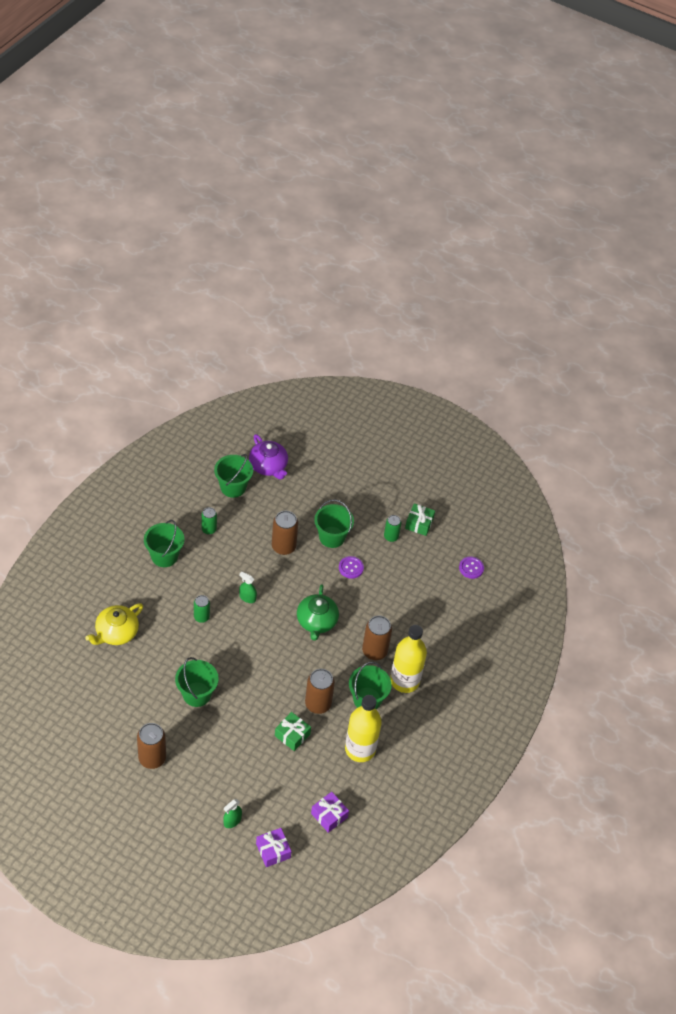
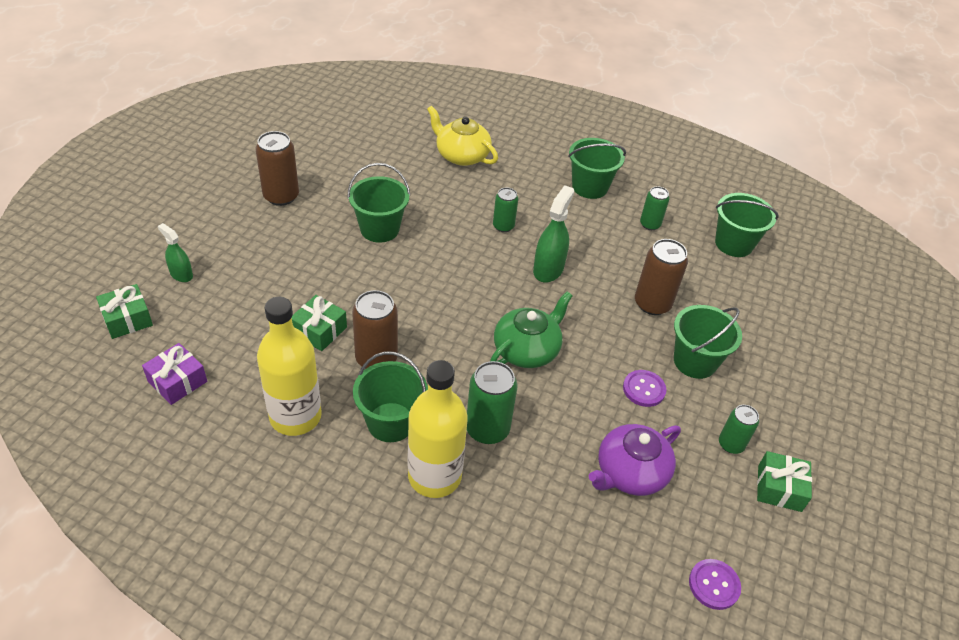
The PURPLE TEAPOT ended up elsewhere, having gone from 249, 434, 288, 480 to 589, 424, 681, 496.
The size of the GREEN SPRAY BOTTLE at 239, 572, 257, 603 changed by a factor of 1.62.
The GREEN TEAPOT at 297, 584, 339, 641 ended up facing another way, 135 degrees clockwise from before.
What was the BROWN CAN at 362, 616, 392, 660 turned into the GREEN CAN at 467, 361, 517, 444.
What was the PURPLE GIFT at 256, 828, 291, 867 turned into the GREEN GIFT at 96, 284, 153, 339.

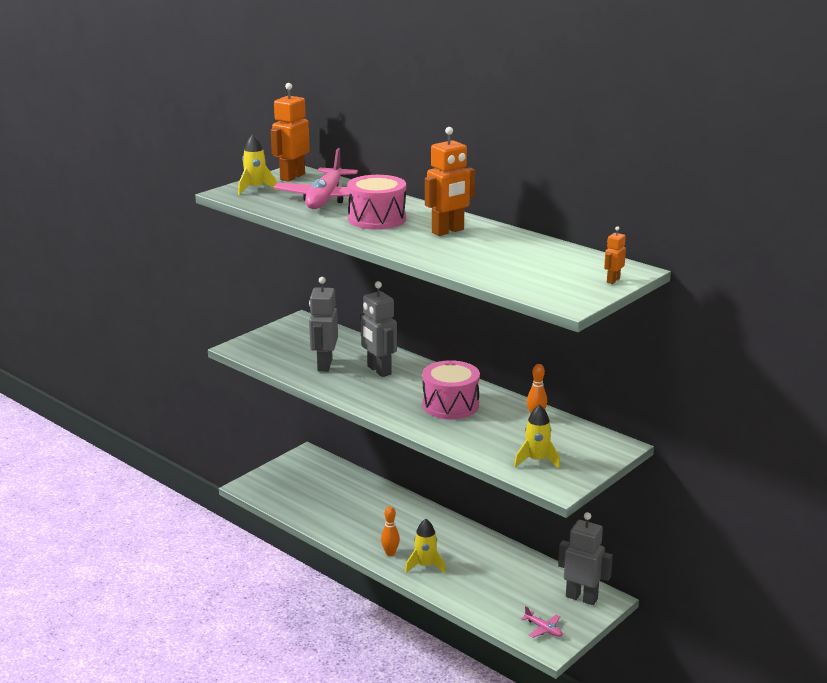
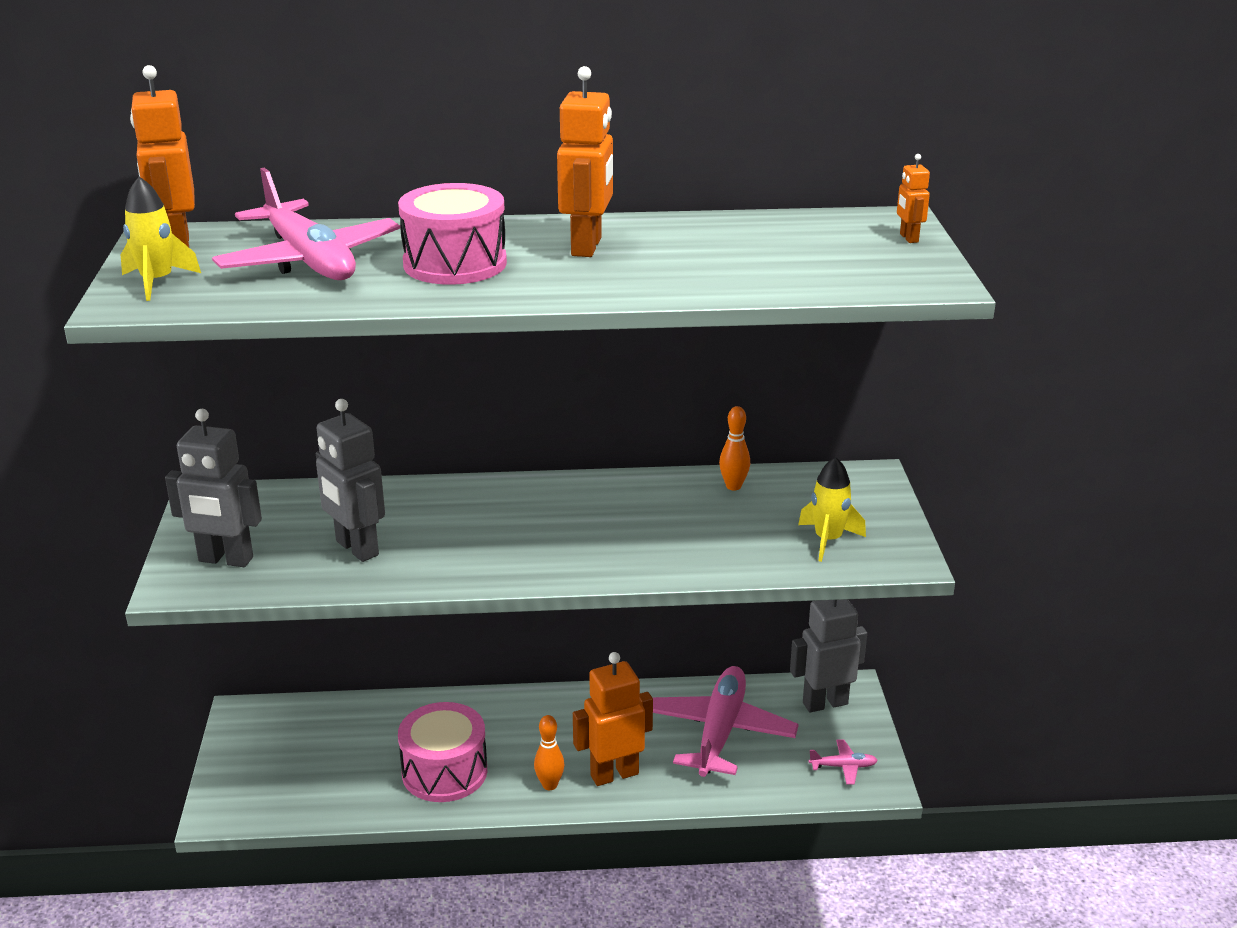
The GREY ROBOT ended up elsewhere, having gone from 360, 281, 397, 377 to 165, 409, 262, 567.
The PINK DRUM ended up elsewhere, having gone from 422, 360, 480, 419 to 398, 702, 487, 802.
Where the YELLOW ROCKET stood at 405, 519, 446, 574, the ORANGE ROBOT came to stand at 573, 652, 653, 786.
The second view gained the PINK PLANE at 652, 666, 799, 777.

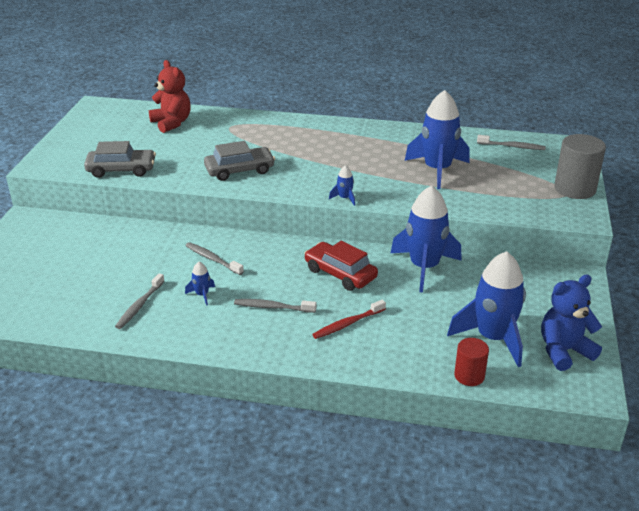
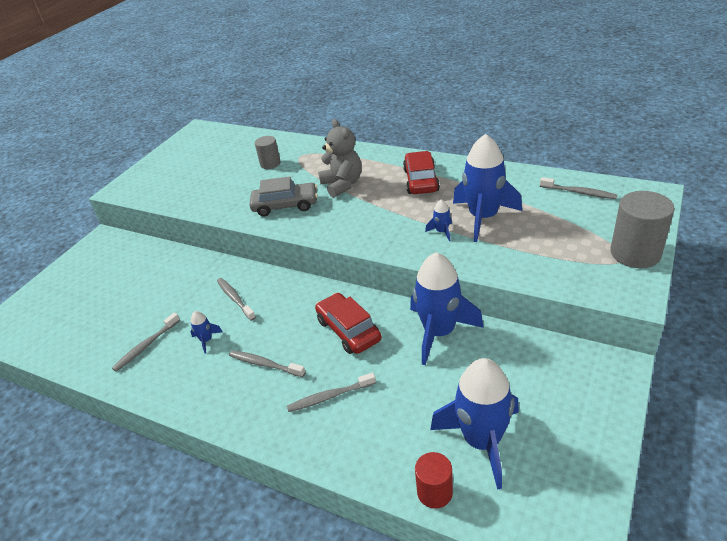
The second view lost the RED TEDDY BEAR at 149, 60, 191, 133.
The second view lost the GREY CAR at 84, 141, 156, 178.
The BLUE ROCKET ended up elsewhere, having gone from 329, 165, 355, 206 to 425, 199, 452, 241.
The second view lost the BLUE TEDDY BEAR at 541, 275, 602, 371.
What was the RED TOOTHBRUSH at 312, 300, 386, 339 turned into the GREY TOOTHBRUSH at 287, 372, 376, 412.
The second view gained the GREY TEDDY BEAR at 318, 119, 361, 198.
The second view gained the GREY CYLINDER at 255, 136, 281, 169.
The second view gained the RED CAR at 403, 151, 440, 194.

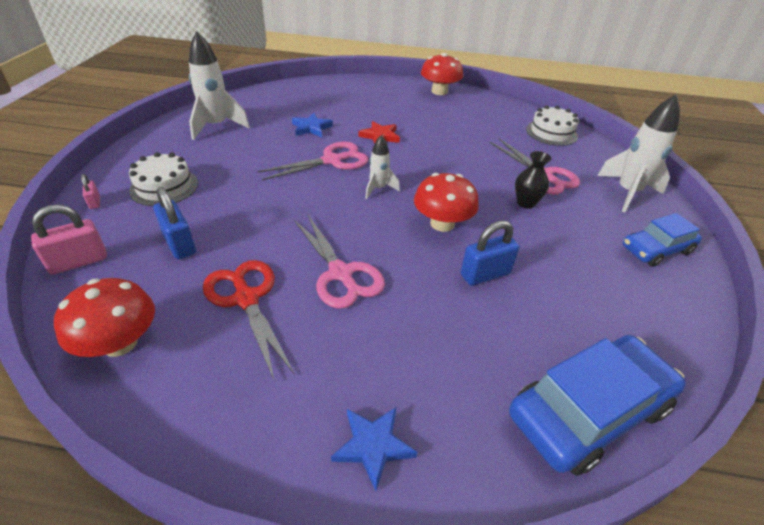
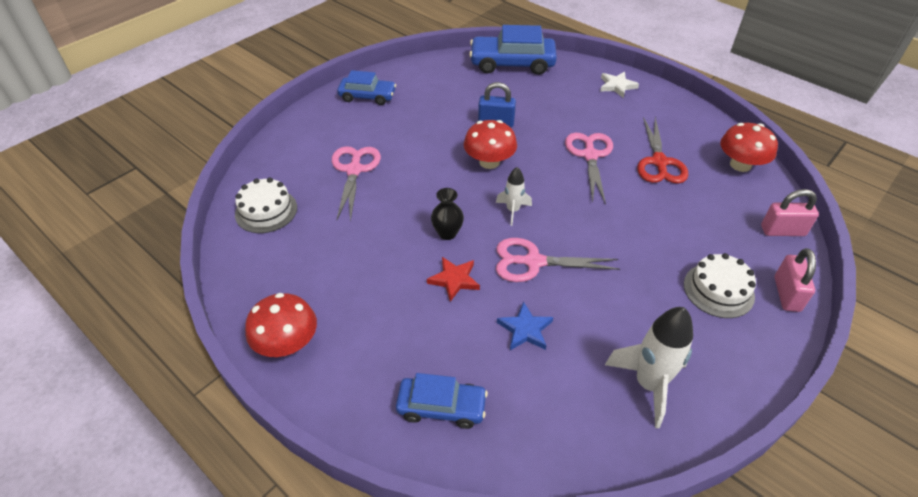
The second view lost the WHITE ROCKET at 597, 95, 680, 212.
The BLACK VASE ended up elsewhere, having gone from 515, 151, 552, 209 to 431, 188, 464, 240.
The size of the PINK PADLOCK at 81, 174, 100, 209 changed by a factor of 1.89.
The second view lost the BLUE PADLOCK at 153, 187, 196, 259.
What was the BLUE STAR at 331, 407, 417, 491 turned into the WHITE STAR at 600, 71, 639, 98.
The second view gained the BLUE CAR at 396, 373, 488, 429.

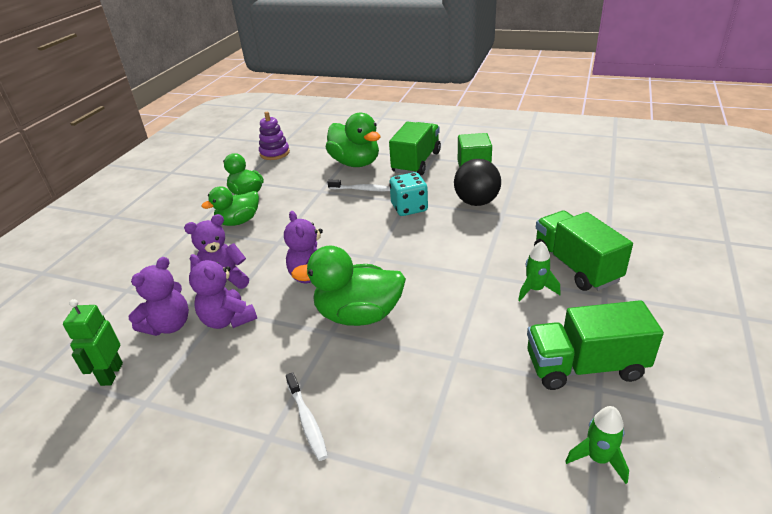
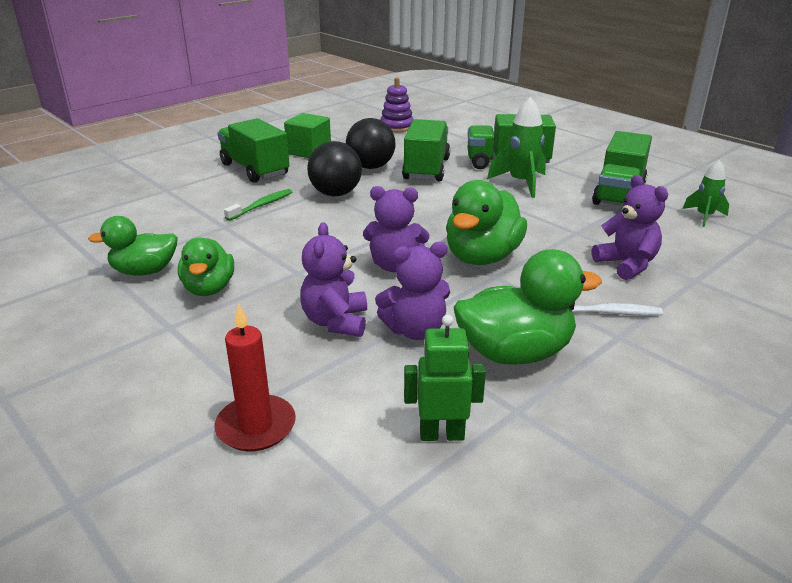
The PURPLE STACKING TOY ended up elsewhere, having gone from 259, 112, 290, 160 to 380, 77, 414, 132.
The GREEN DUCK ended up elsewhere, having gone from 325, 112, 380, 167 to 454, 249, 602, 365.
Where the TURQUOISE DICE stood at 390, 172, 428, 216, the BLACK BALL came to stand at 307, 141, 362, 196.
What was the WHITE TOOTHBRUSH at 327, 179, 390, 191 turned into the GREEN TOOTHBRUSH at 224, 189, 292, 221.
The size of the GREEN ROCKET at 518, 241, 560, 301 changed by a factor of 1.60.
The PURPLE TEDDY BEAR ended up elsewhere, having gone from 129, 257, 189, 336 to 592, 175, 668, 280.
The GREEN ROBOT at 63, 299, 123, 386 ended up facing another way, 150 degrees clockwise from before.
The second view gained the GREEN TRUCK at 402, 119, 450, 181.
The second view gained the RED CANDLE at 215, 303, 296, 451.

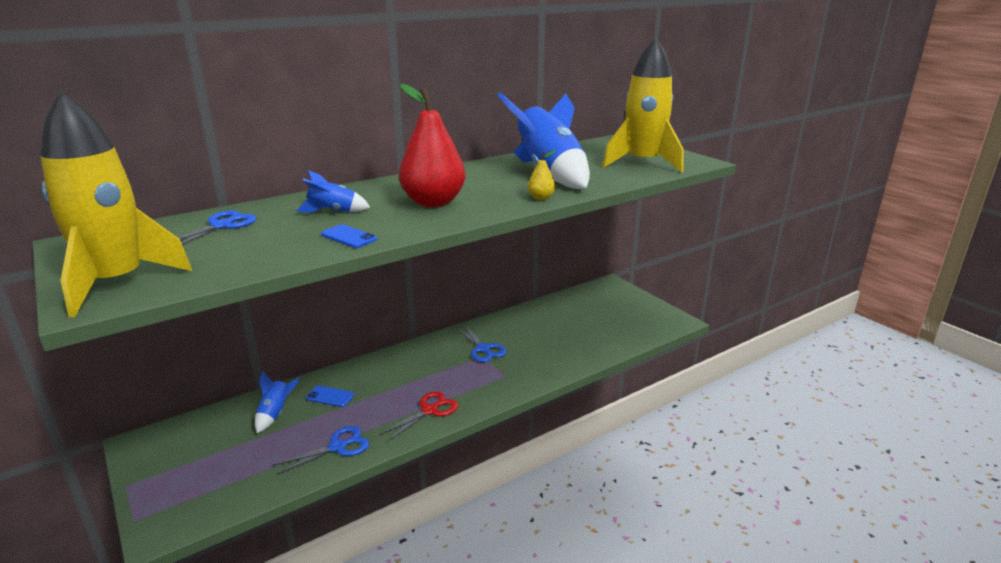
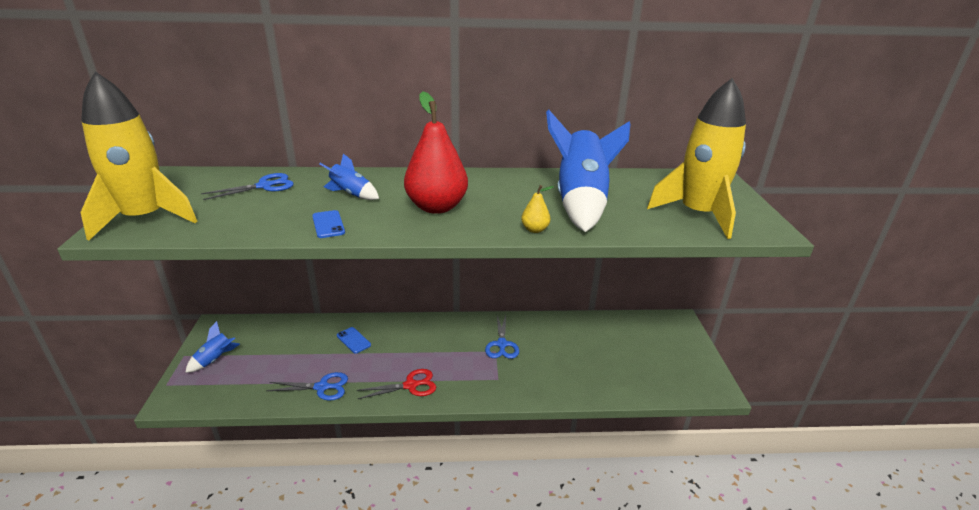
The BLUE ROCKET ended up elsewhere, having gone from 255, 371, 300, 433 to 185, 321, 240, 373.

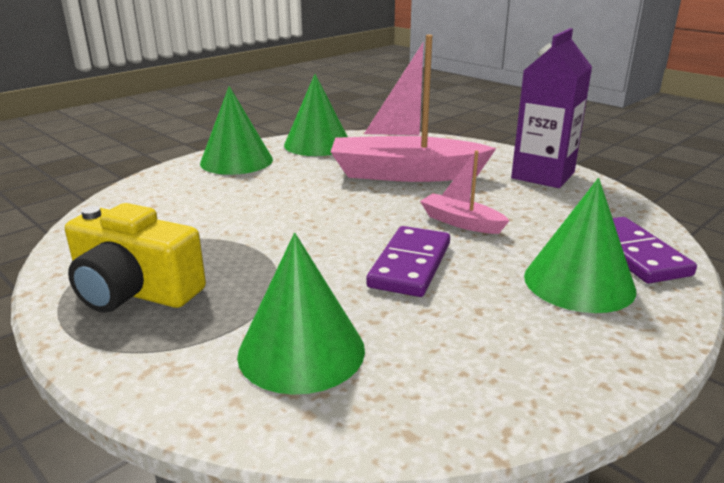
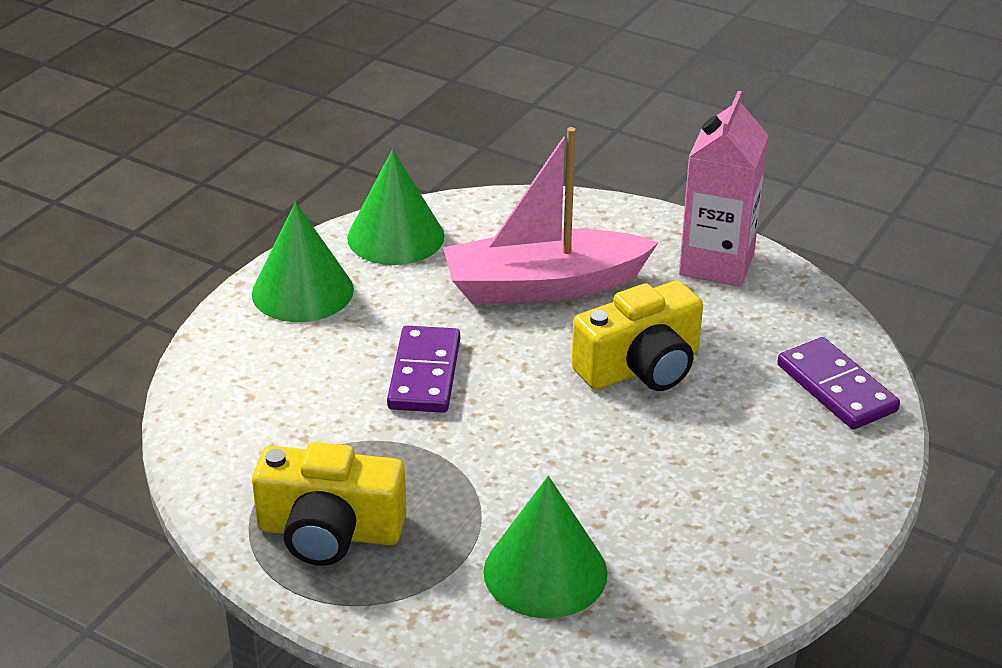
What was the PURPLE CARTON at 511, 28, 592, 188 turned into the PINK CARTON at 679, 91, 769, 287.
Where the PINK BOAT stood at 420, 150, 510, 234, the YELLOW CAMERA came to stand at 572, 280, 703, 391.
The second view lost the GREEN CONE at 524, 178, 636, 313.
The PURPLE DOMINO ended up elsewhere, having gone from 366, 226, 450, 297 to 387, 326, 460, 413.

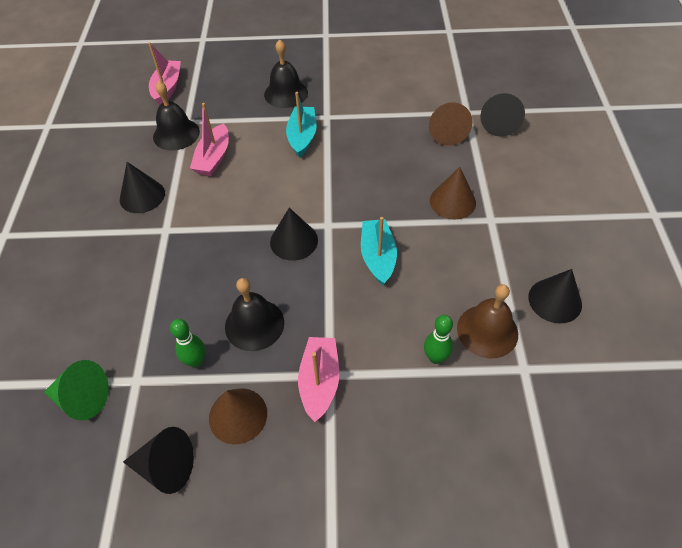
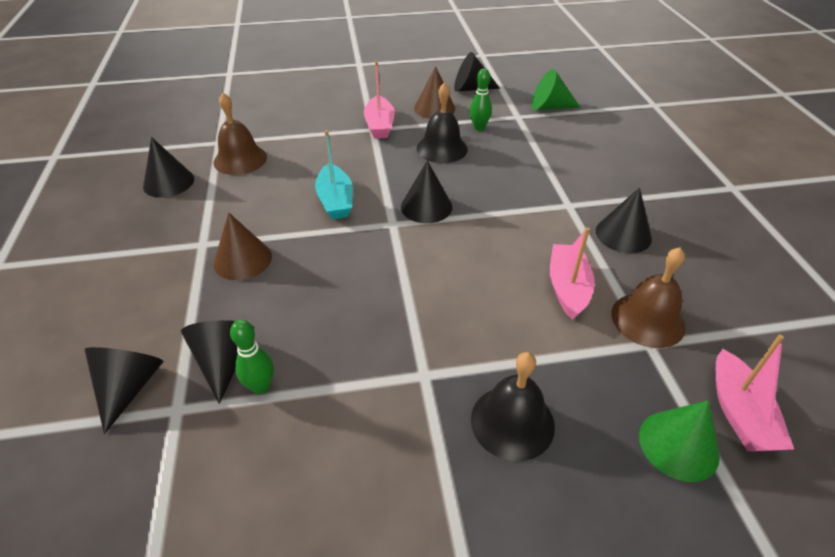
What was the BLACK BELL at 153, 81, 200, 151 turned into the BROWN BELL at 611, 247, 686, 348.
The second view lost the TURQUOISE BOAT at 286, 92, 316, 158.
What was the BROWN CONE at 429, 102, 473, 146 turned into the BLACK CONE at 181, 320, 254, 404.
The GREEN BOWLING PIN ended up elsewhere, having gone from 424, 315, 453, 364 to 230, 319, 274, 394.
The second view gained the GREEN CONE at 639, 401, 720, 482.

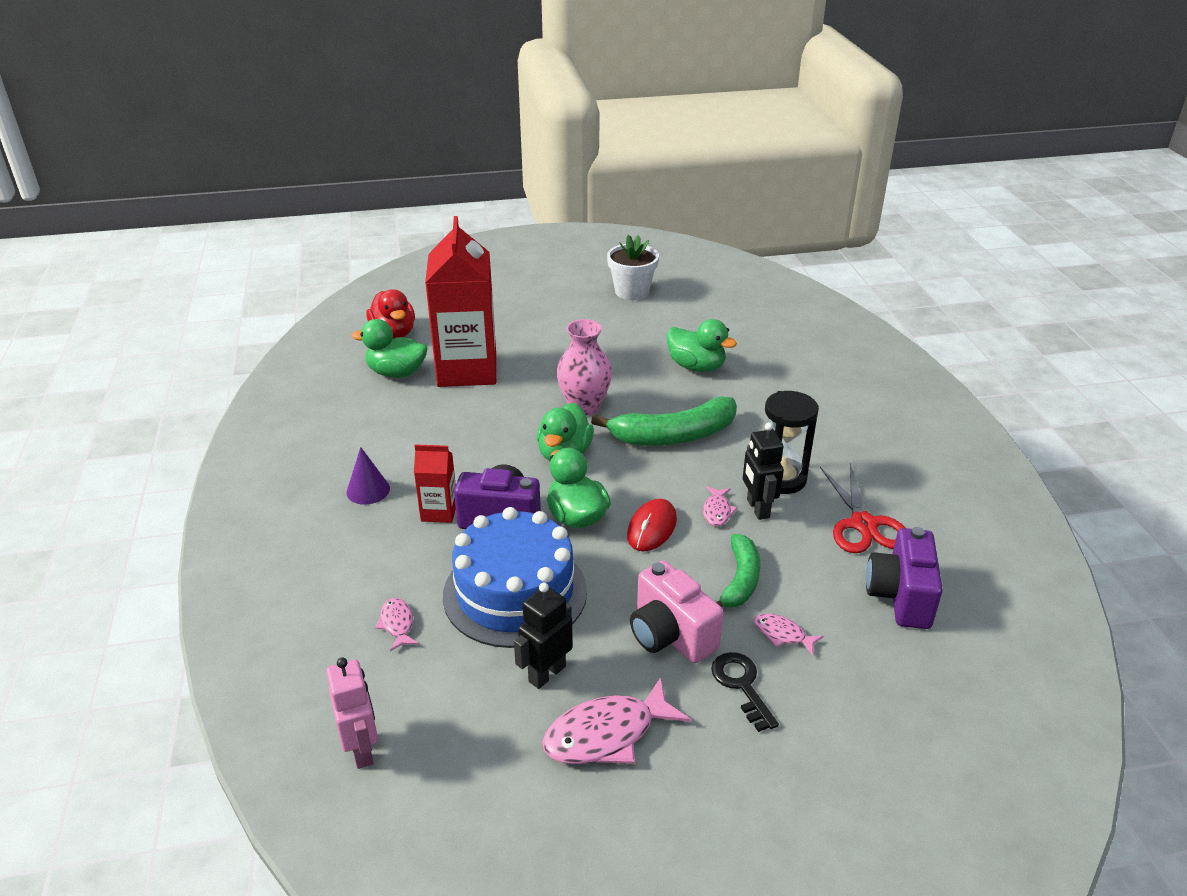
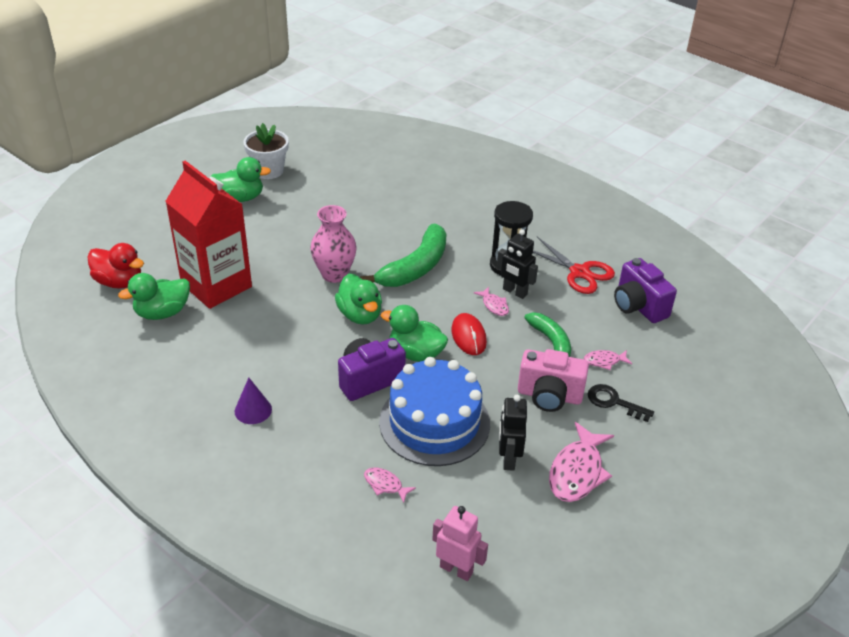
The GREEN DUCK ended up elsewhere, having gone from 667, 319, 737, 372 to 211, 157, 271, 202.
The second view lost the RED CARTON at 414, 444, 456, 523.

